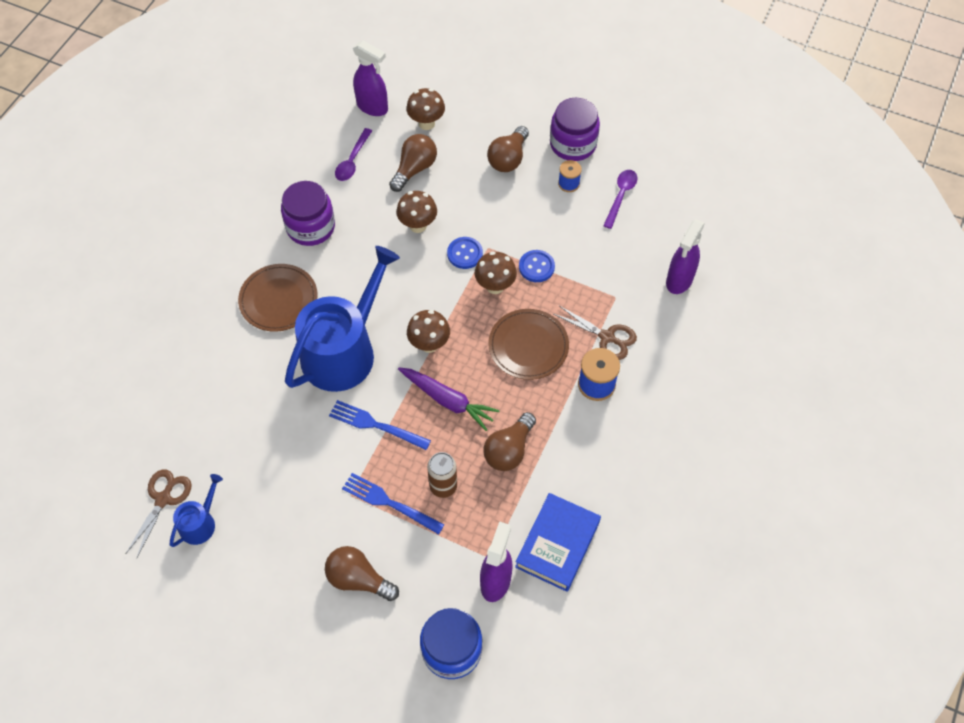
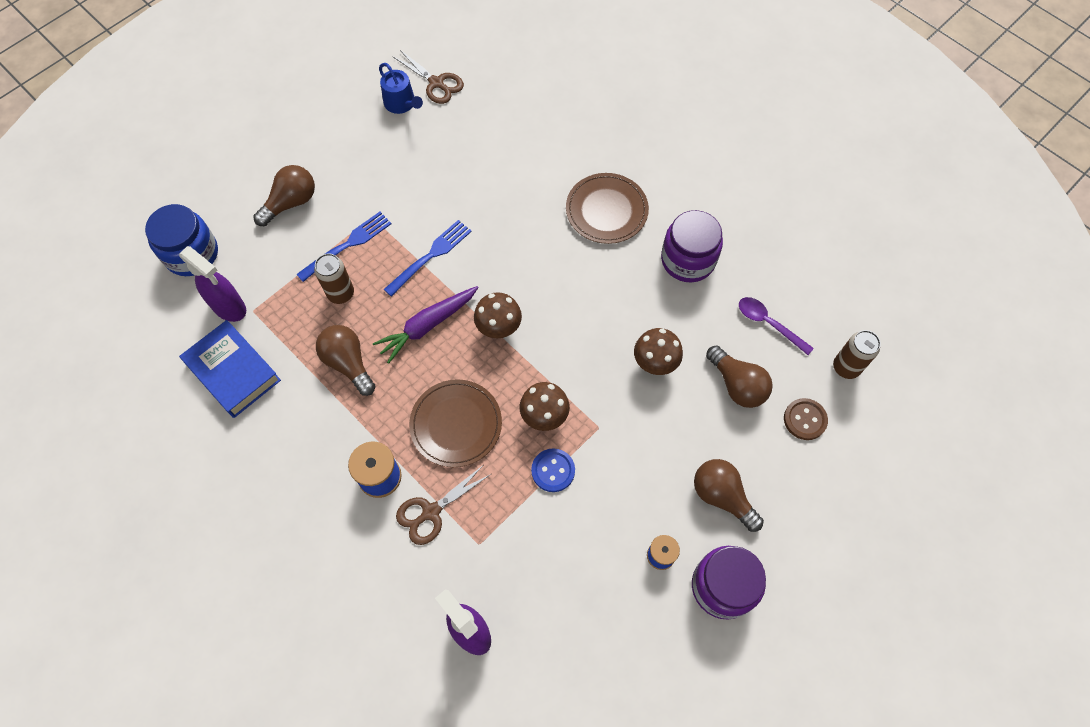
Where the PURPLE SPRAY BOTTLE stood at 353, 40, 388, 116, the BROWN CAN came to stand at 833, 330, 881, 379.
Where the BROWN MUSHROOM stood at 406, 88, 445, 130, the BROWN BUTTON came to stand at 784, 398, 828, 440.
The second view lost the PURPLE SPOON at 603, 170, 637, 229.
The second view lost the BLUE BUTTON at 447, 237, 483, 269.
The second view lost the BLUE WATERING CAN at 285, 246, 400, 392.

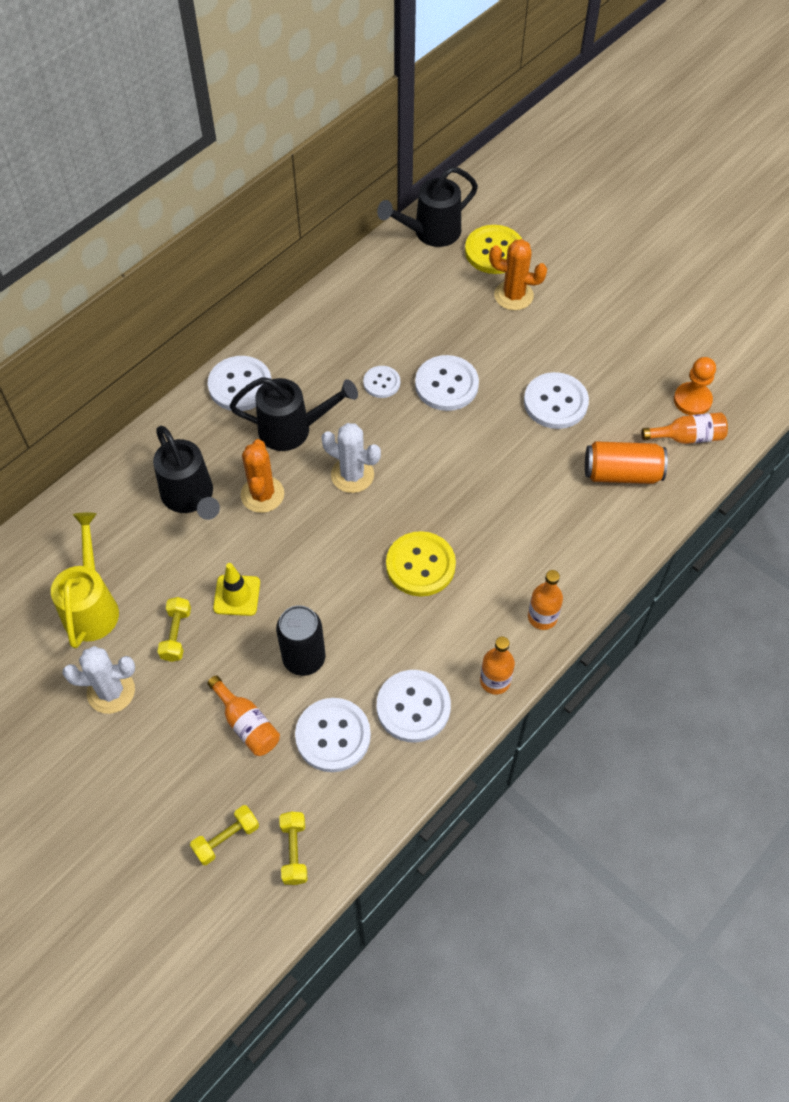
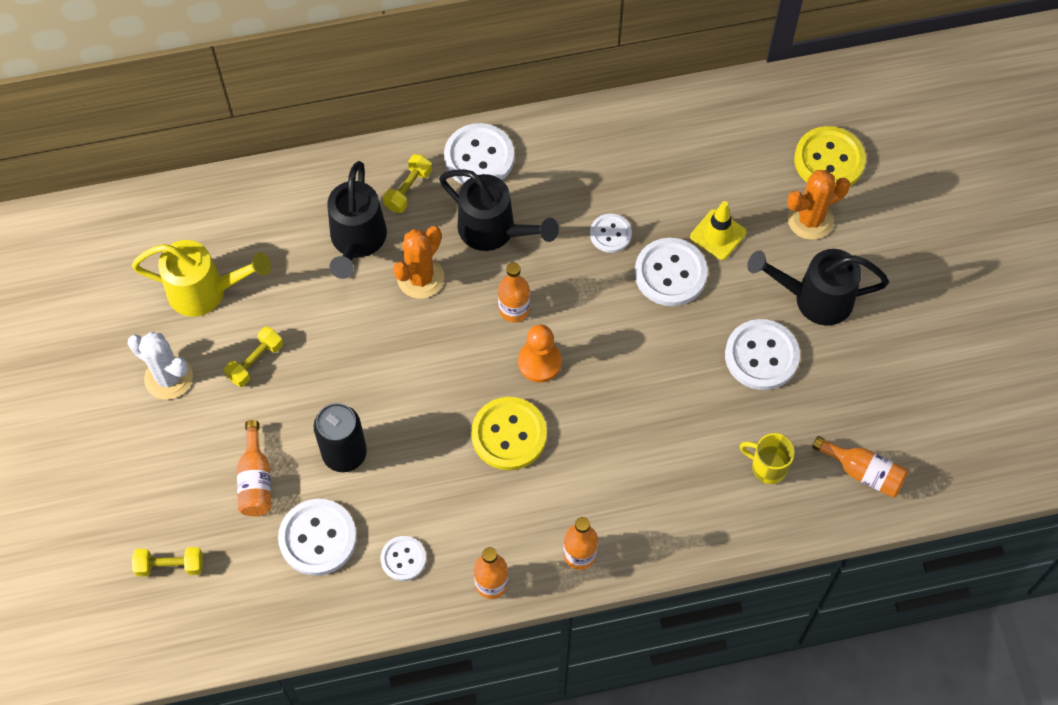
The BLACK WATERING CAN ended up elsewhere, having gone from 377, 167, 478, 247 to 747, 249, 889, 326.
The ORANGE CACTUS at 489, 239, 547, 310 ended up facing another way, 75 degrees counterclockwise from before.
The ORANGE PAWN ended up elsewhere, having gone from 674, 357, 716, 415 to 518, 324, 562, 382.
Where the WHITE CACTUS stood at 321, 423, 381, 493, the ORANGE BOTTLE came to stand at 498, 262, 530, 322.
Where the ORANGE CAN stood at 585, 441, 668, 484, the YELLOW MUG came to stand at 740, 433, 795, 484.
The YELLOW WATERING CAN at 51, 512, 119, 648 ended up facing another way, 60 degrees clockwise from before.
The YELLOW TRAFFIC CONE ended up elsewhere, having gone from 213, 563, 260, 616 to 690, 201, 747, 260.
The size of the WHITE BUTTON at 377, 670, 451, 742 changed by a factor of 0.58.
The YELLOW DUMBBELL ended up elsewhere, having gone from 279, 812, 308, 885 to 383, 154, 432, 213.

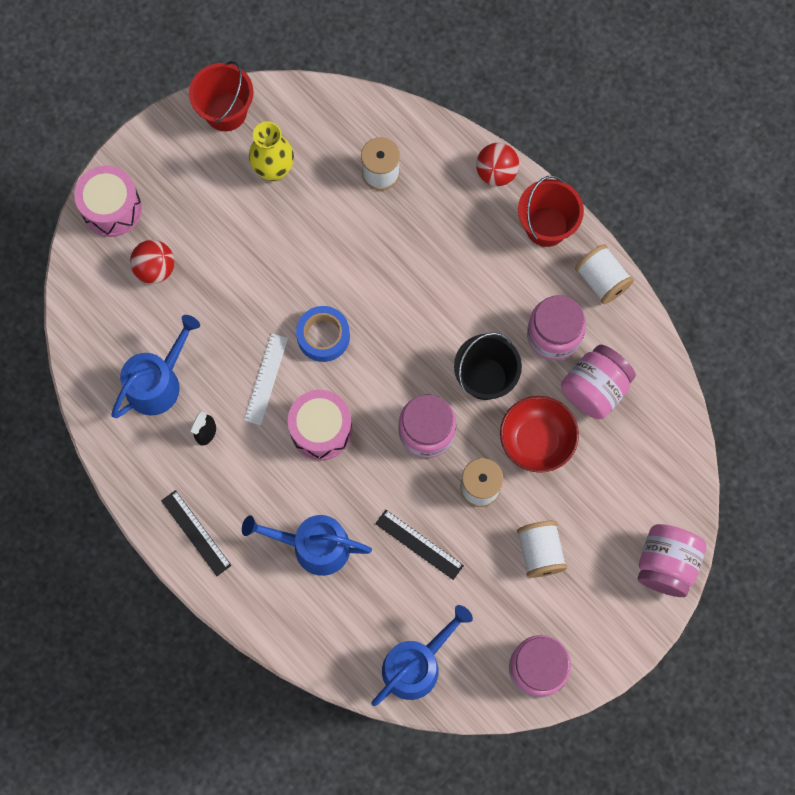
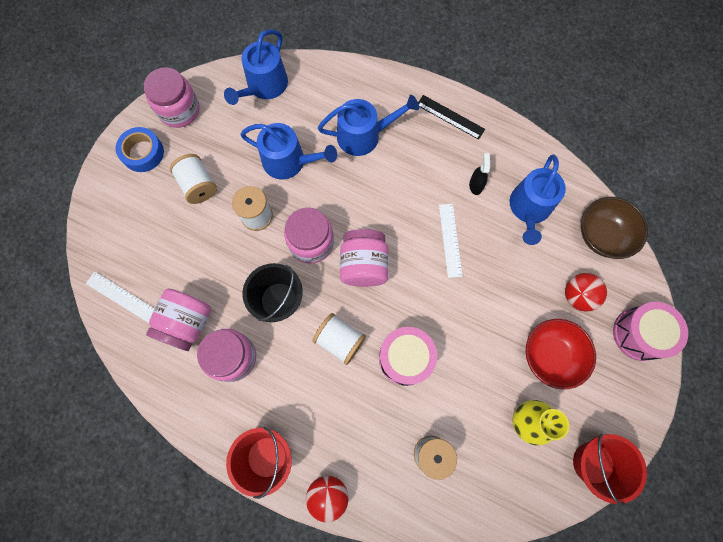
The WHITE SPOOL ended up elsewhere, having gone from 575, 244, 634, 304 to 313, 313, 366, 365.
The BLUE TAPE ended up elsewhere, having gone from 296, 306, 350, 362 to 116, 127, 164, 172.
The PINK DRUM ended up elsewhere, having gone from 288, 390, 352, 460 to 379, 327, 437, 386.
The RED BOWL ended up elsewhere, having gone from 500, 396, 579, 473 to 526, 319, 596, 389.
Where the BLACK RULER stood at 375, 510, 464, 580, the BLUE WATERING CAN came to stand at 240, 123, 337, 179.
The PINK JAR ended up elsewhere, having gone from 638, 524, 706, 597 to 340, 229, 389, 287.
The second view gained the BROWN BOWL at 581, 197, 648, 259.
The second view gained the WHITE RULER at 86, 272, 155, 323.

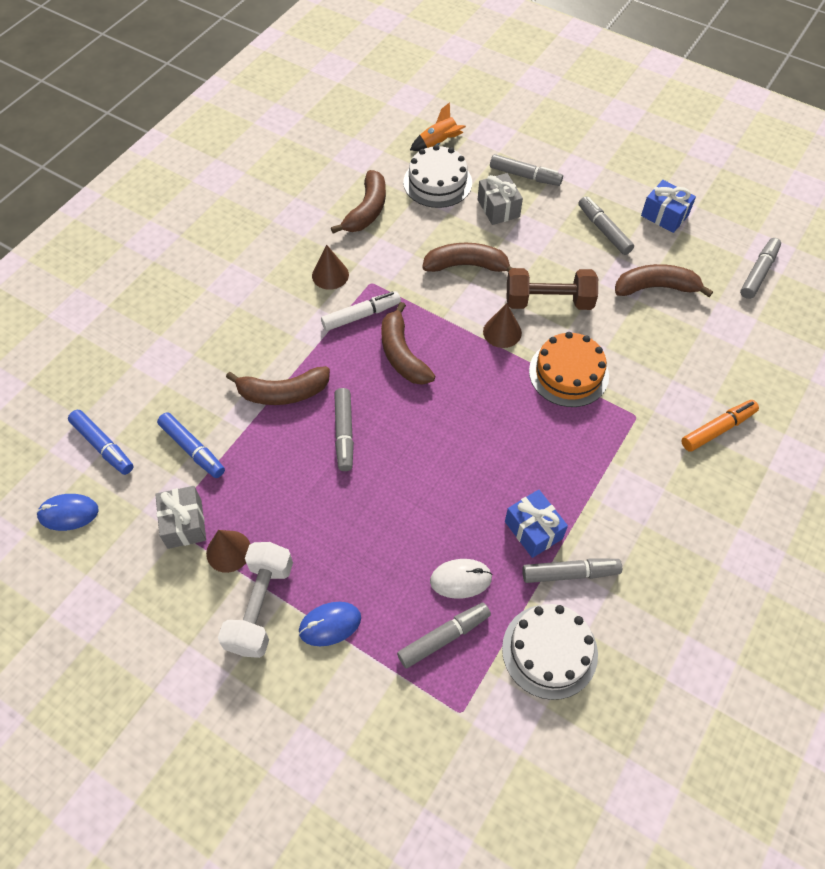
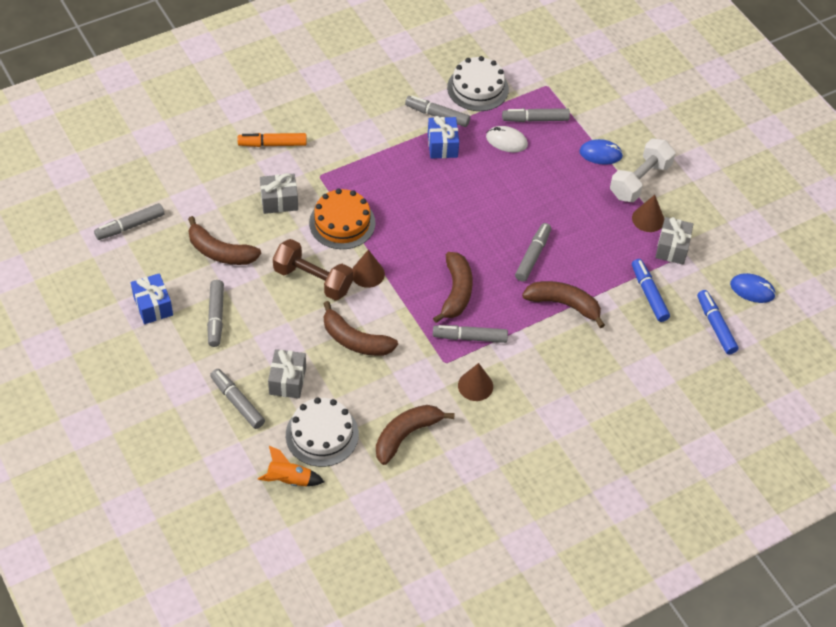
What was the WHITE MARKER at 321, 291, 401, 331 turned into the GREY MARKER at 433, 325, 508, 343.
The second view gained the GREY GIFT at 260, 173, 298, 214.

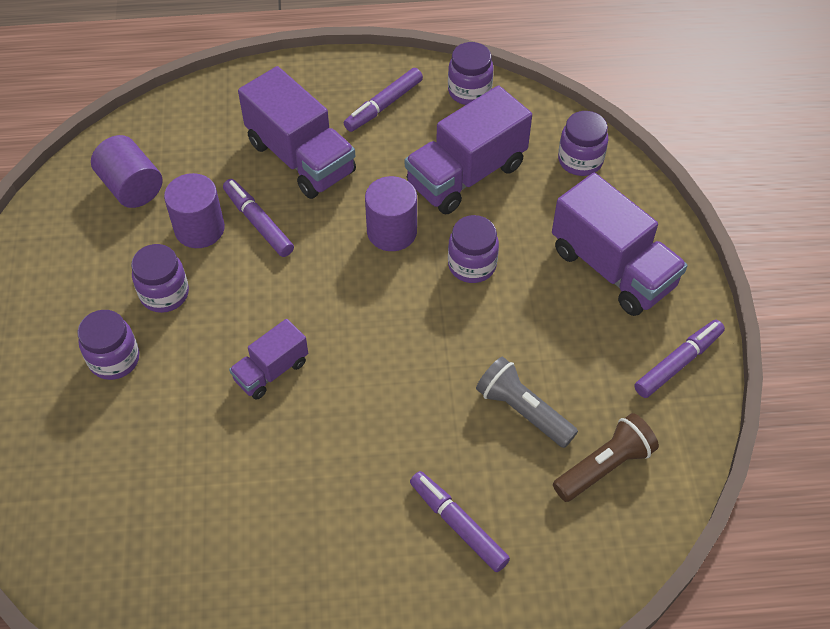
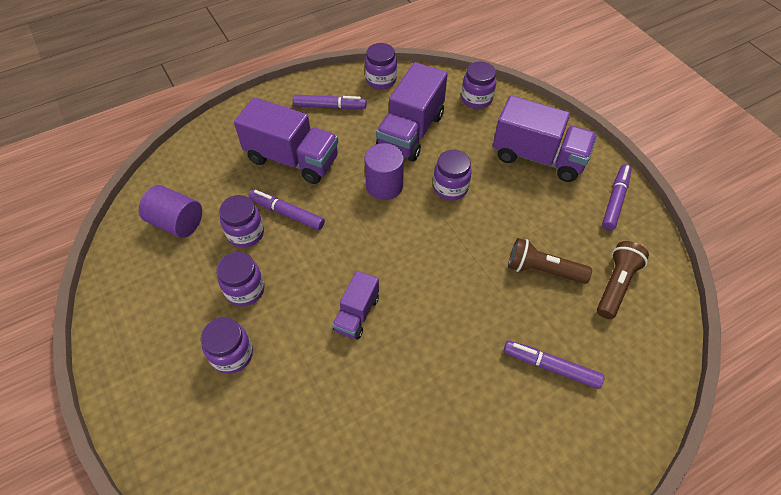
The PURPLE MARKER at 344, 68, 423, 132 ended up facing another way, 105 degrees counterclockwise from before.
Where the PURPLE CYLINDER stood at 164, 173, 225, 248, the PURPLE JAR came to stand at 219, 195, 264, 248.
What was the GREY FLASHLIGHT at 476, 357, 578, 448 turned into the BROWN FLASHLIGHT at 508, 238, 592, 284.

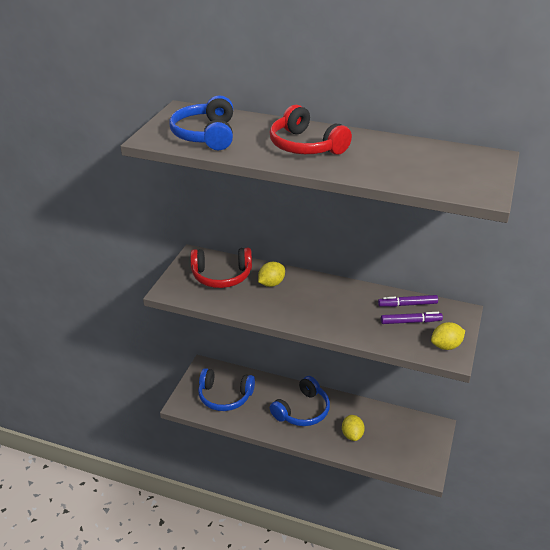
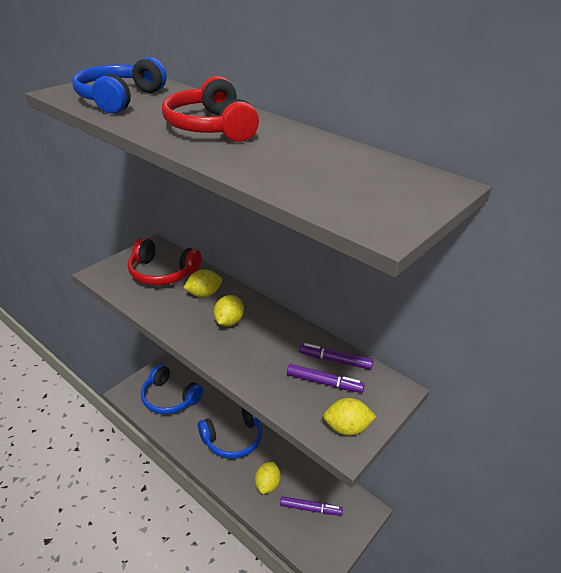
The second view gained the YELLOW LEMON at 214, 295, 244, 326.
The second view gained the PURPLE MARKER at 280, 496, 343, 516.

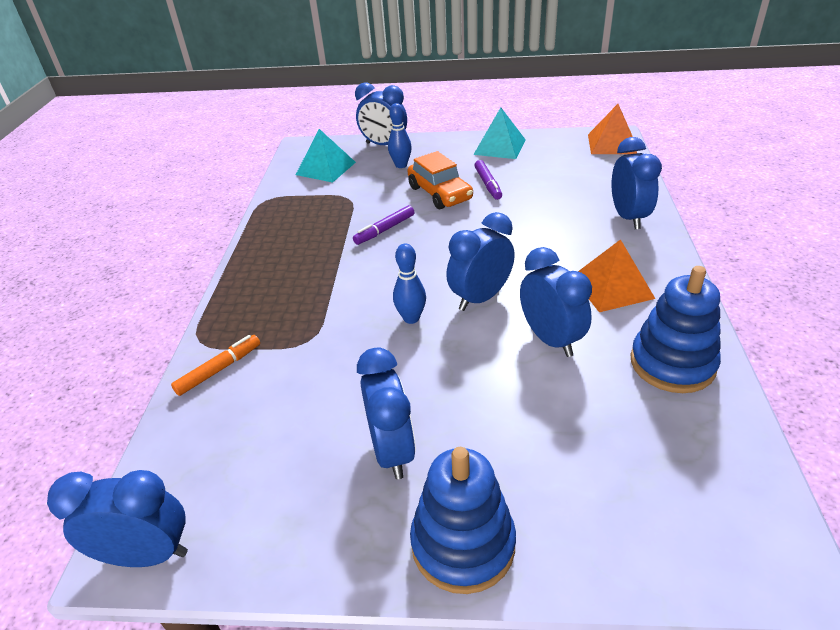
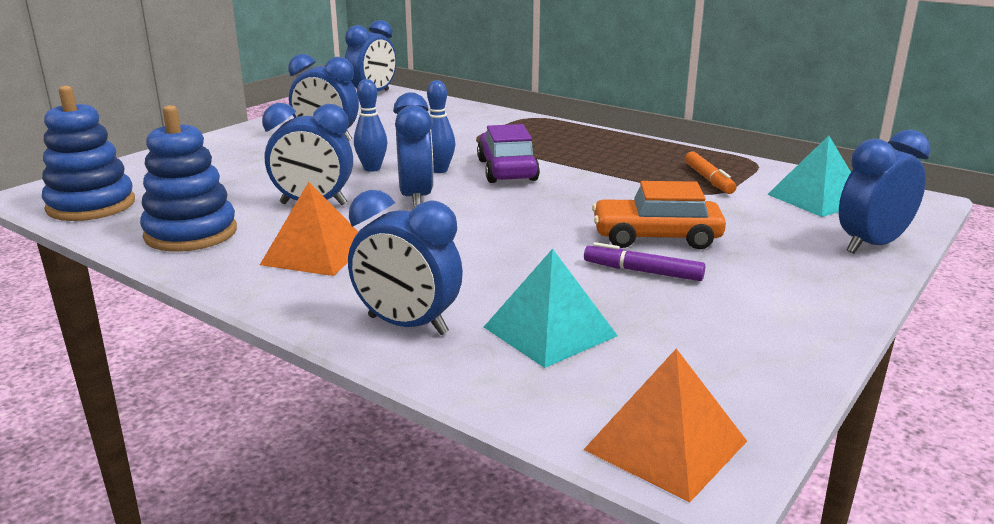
The BLUE BOWLING PIN ended up elsewhere, having gone from 388, 103, 412, 168 to 354, 79, 387, 172.
The TURQUOISE PYRAMID ended up elsewhere, having gone from 473, 108, 526, 159 to 484, 249, 618, 368.
The second view lost the PURPLE MARKER at 353, 205, 414, 245.
The ORANGE MARKER ended up elsewhere, having gone from 171, 335, 260, 396 to 685, 151, 736, 194.
The BLUE STACKING TOY ended up elsewhere, having gone from 410, 447, 516, 594 to 42, 86, 135, 221.
The second view gained the PURPLE CAR at 477, 124, 540, 183.

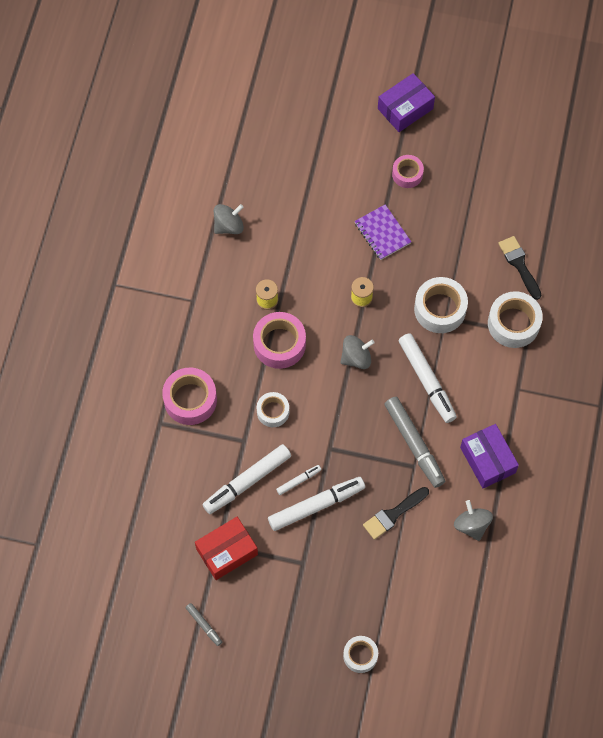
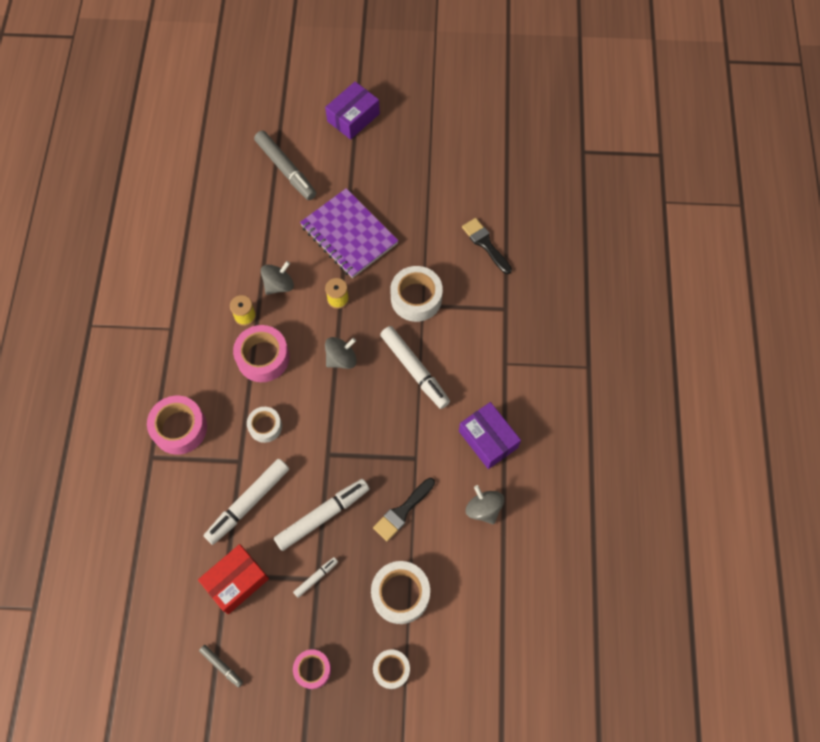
The PINK TAPE ended up elsewhere, having gone from 392, 155, 424, 188 to 293, 649, 331, 689.
The GREY SPINNING TOP ended up elsewhere, having gone from 214, 204, 244, 234 to 261, 261, 294, 295.
The size of the PURPLE NOTEBOOK at 354, 205, 411, 260 changed by a factor of 1.69.
The WHITE TAPE ended up elsewhere, having gone from 488, 291, 543, 348 to 371, 561, 430, 624.
The GREY MARKER ended up elsewhere, having gone from 384, 397, 445, 488 to 254, 131, 316, 200.
The WHITE MARKER ended up elsewhere, having gone from 276, 465, 321, 495 to 293, 557, 338, 598.

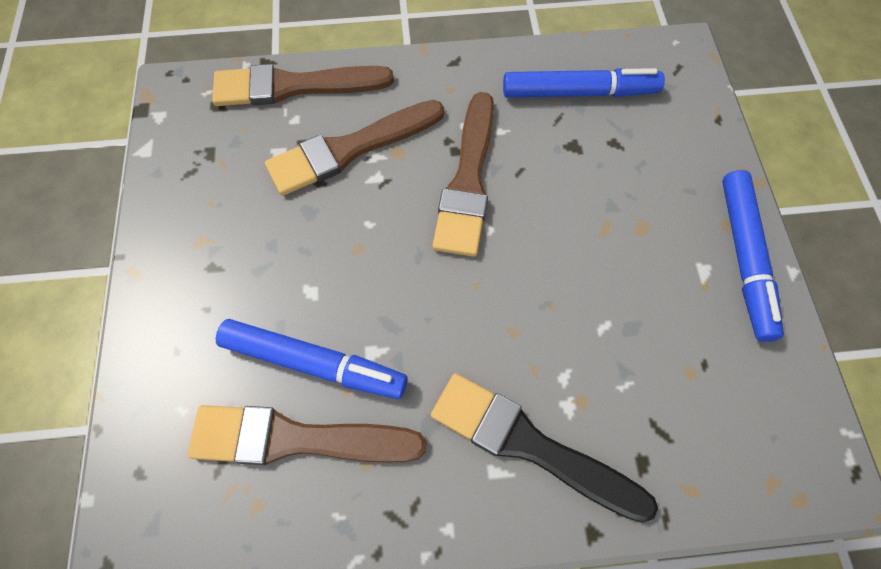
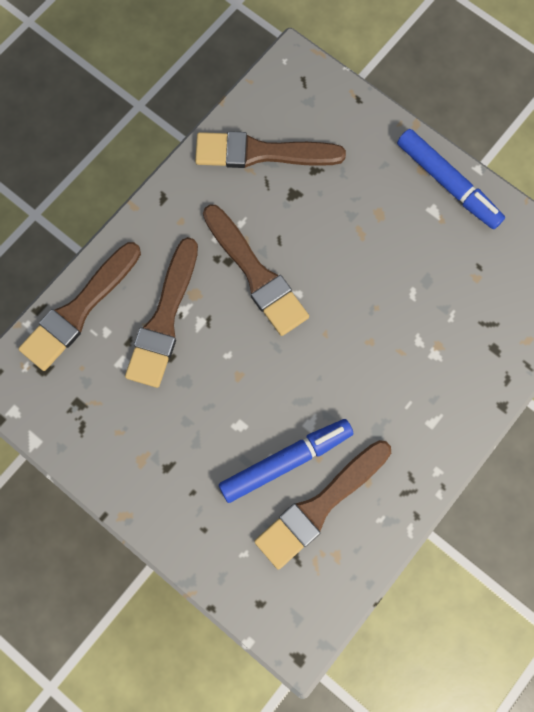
Where the BLUE MARKER stood at 503, 68, 665, 98, the BROWN BRUSH came to stand at 195, 131, 346, 168.
The second view lost the BLACK BRUSH at 431, 373, 658, 523.

